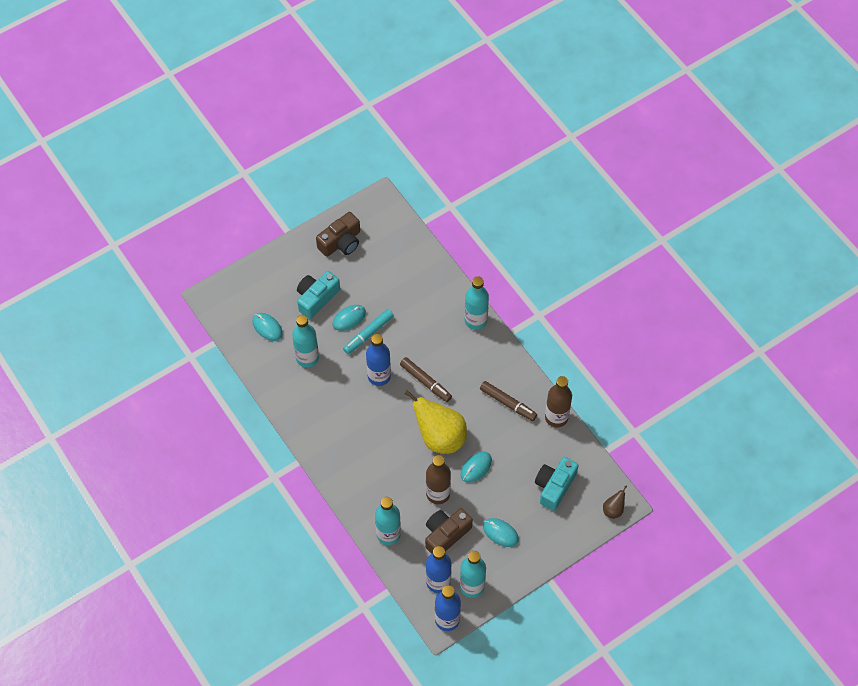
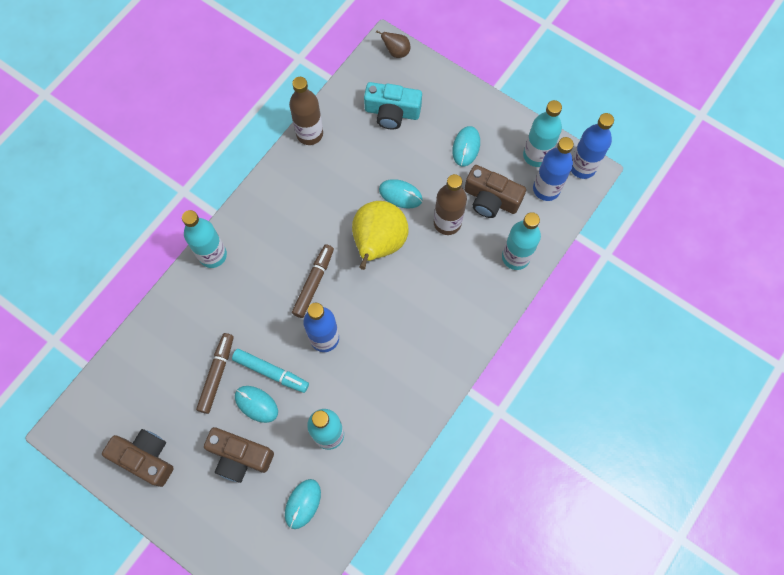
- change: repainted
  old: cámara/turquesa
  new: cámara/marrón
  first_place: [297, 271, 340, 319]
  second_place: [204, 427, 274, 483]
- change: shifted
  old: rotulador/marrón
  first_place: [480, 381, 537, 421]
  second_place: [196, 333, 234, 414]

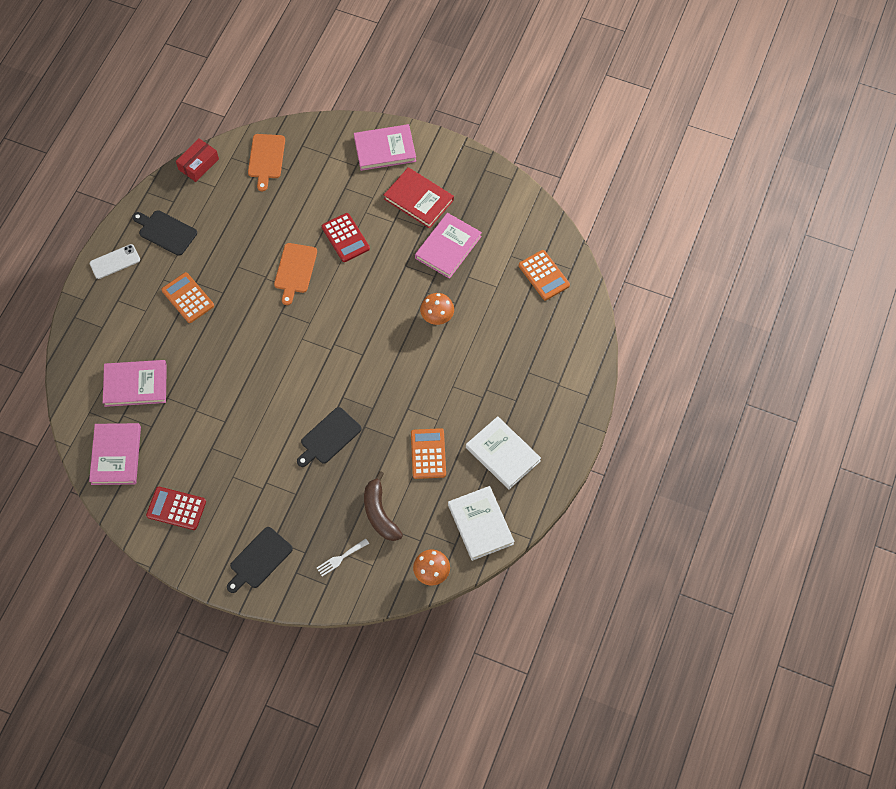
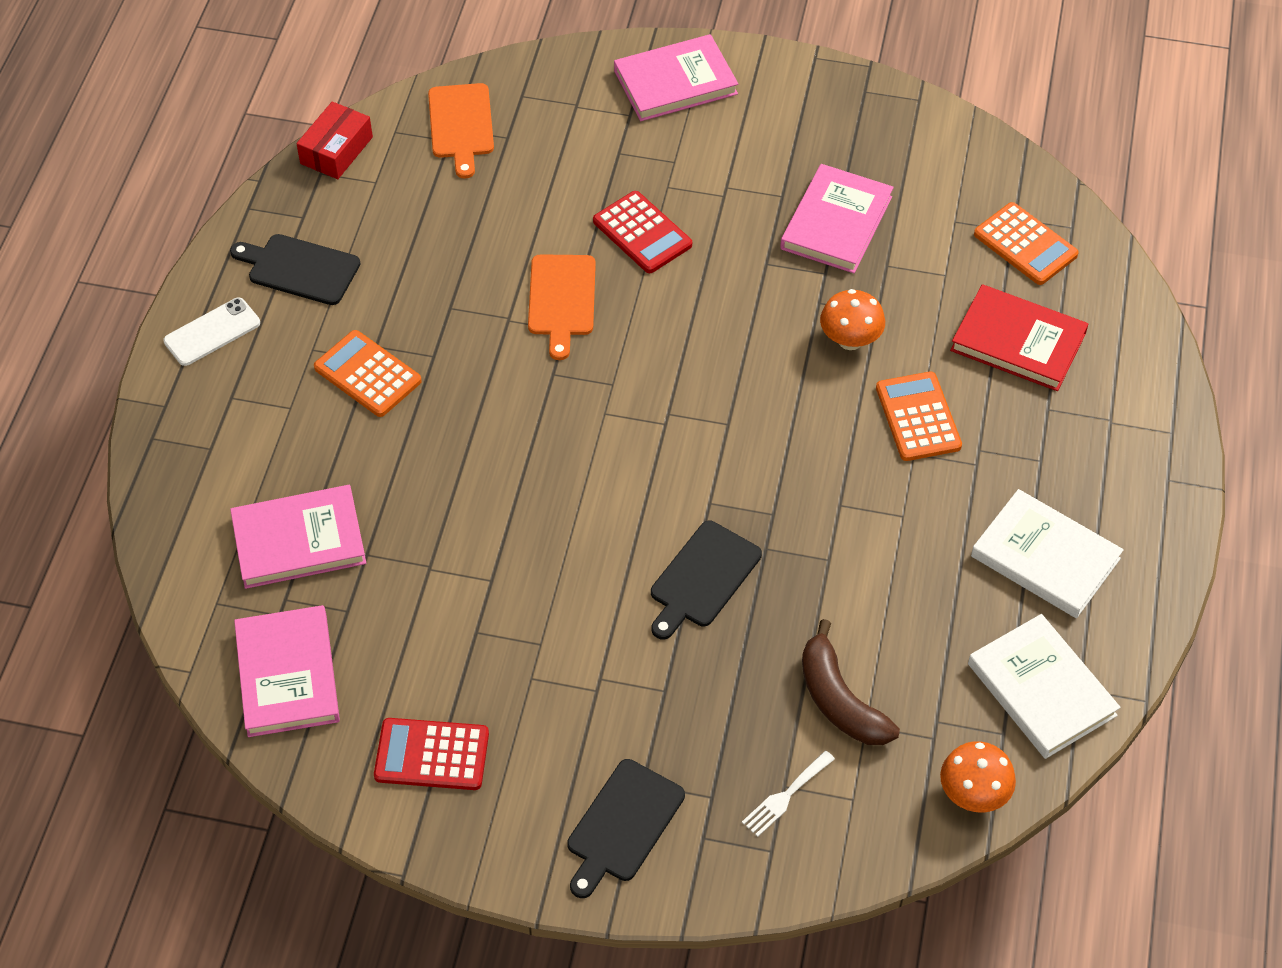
- change: shifted
  old: libro/rojo
  first_place: [384, 167, 454, 229]
  second_place: [950, 284, 1088, 391]
- change: shifted
  old: calculadora/naranja
  first_place: [411, 428, 446, 479]
  second_place: [876, 371, 962, 461]

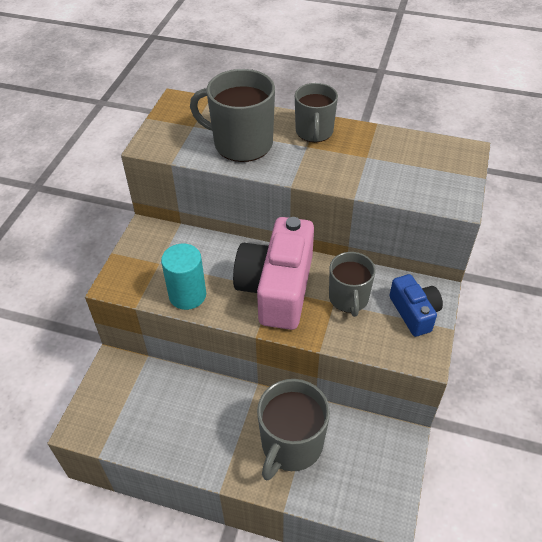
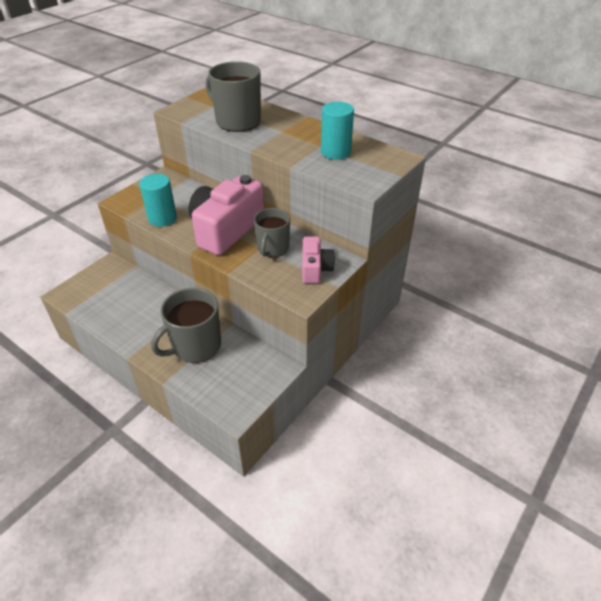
- change: gone
  old: taza/gris
  first_place: [295, 83, 338, 142]
- change: repainted
  old: cámara/azul
  new: cámara/rosa
  first_place: [389, 274, 443, 337]
  second_place: [302, 236, 335, 283]
- change: new
  new: cilindro/turquesa
  second_place: [321, 102, 354, 160]

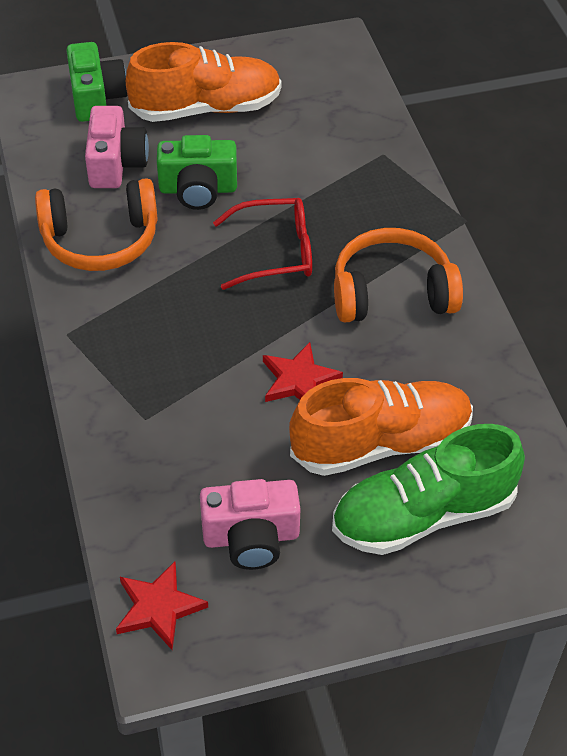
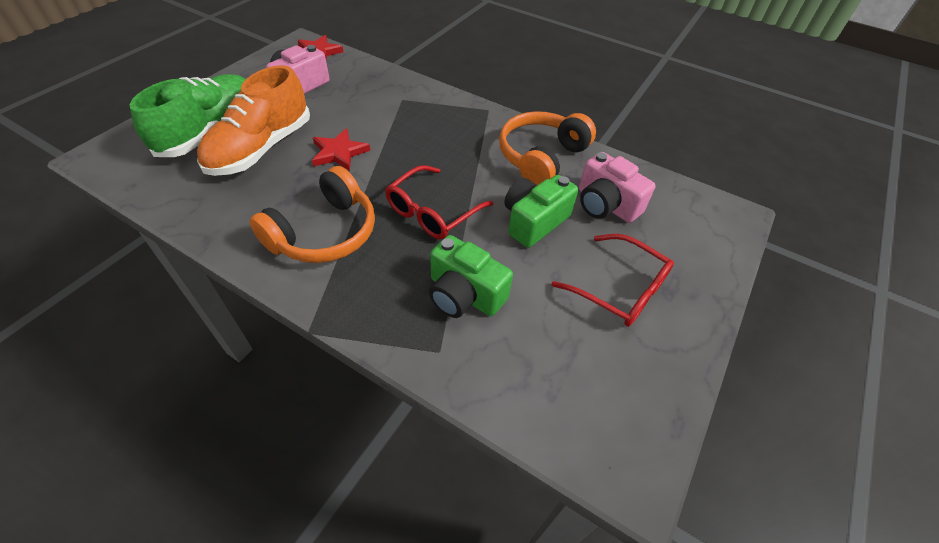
- change: shifted
  old: cámara/verde
  first_place: [66, 42, 127, 122]
  second_place: [429, 235, 513, 318]
- change: swapped
  old: zapato/naranja
  new: gafas/rojo
  first_place: [126, 42, 282, 122]
  second_place: [552, 234, 674, 327]

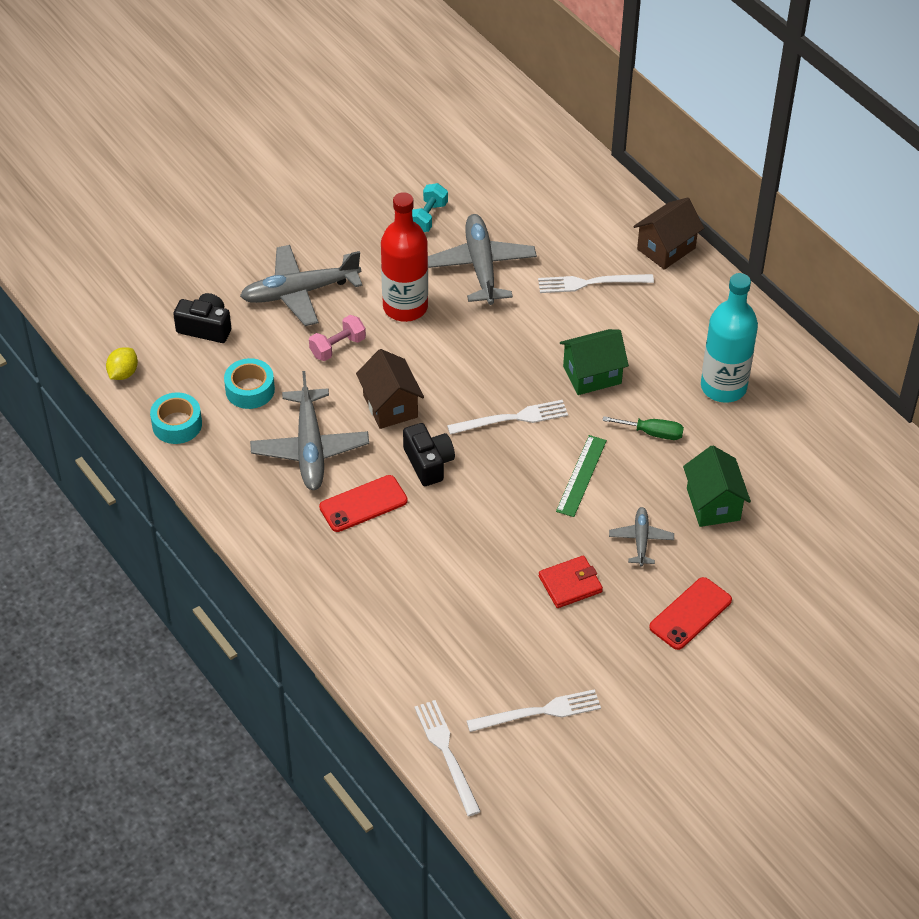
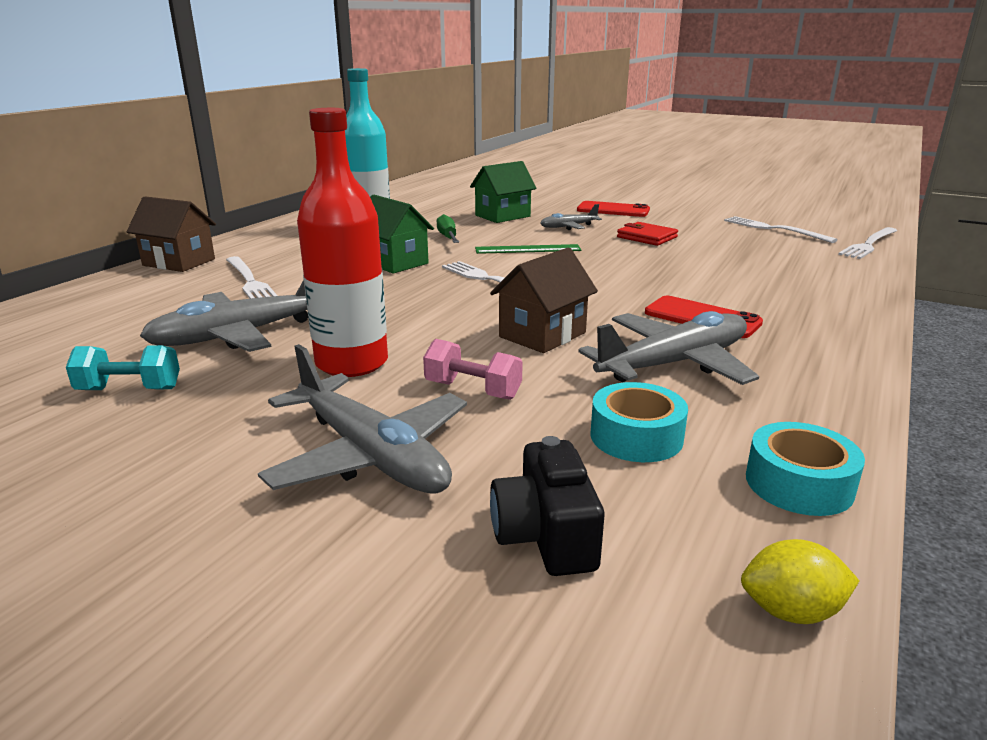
- change: gone
  old: cámara/negro
  first_place: [403, 423, 455, 486]

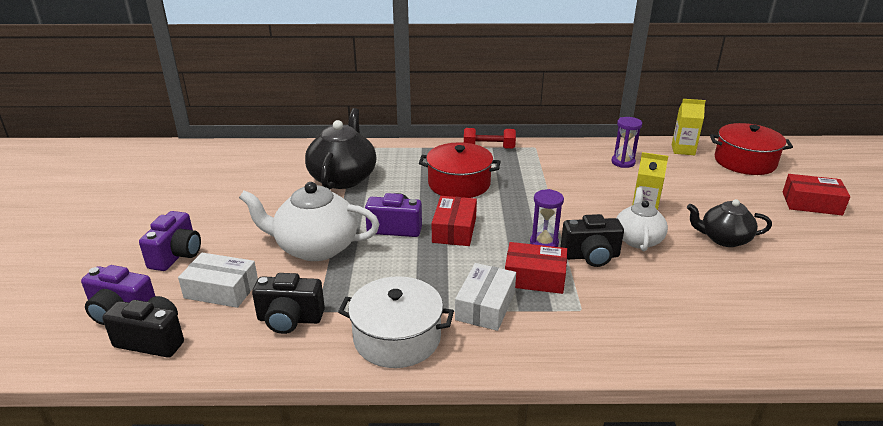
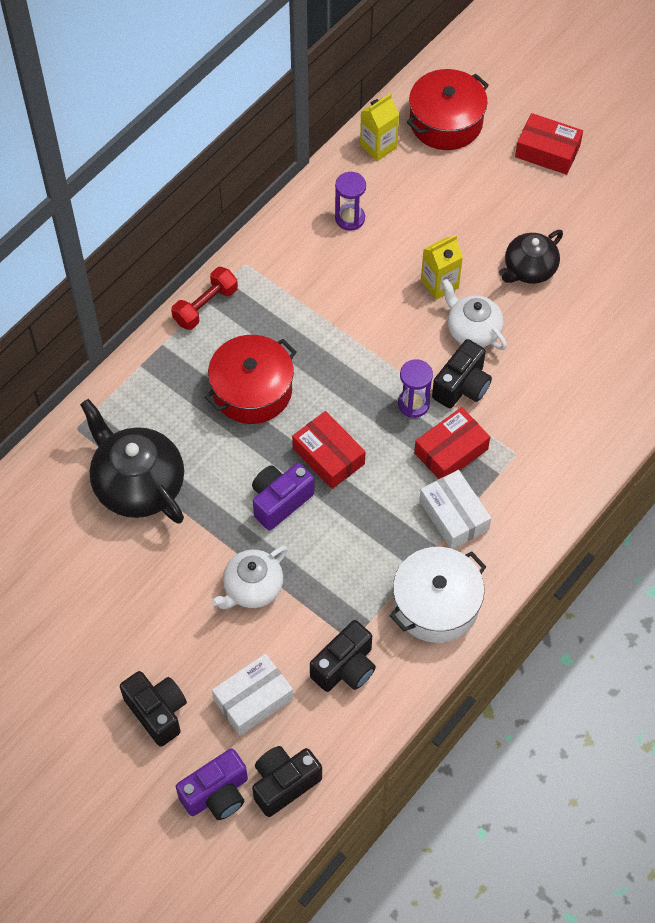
- change: repainted
  old: cámara/morado
  new: cámara/negro
  first_place: [139, 211, 201, 271]
  second_place: [120, 671, 187, 747]
- change: scaled
  old: tetera/blanco
  first_place: [239, 182, 379, 261]
  second_place: [211, 546, 288, 609]
  factor: 0.63
- change: rotated
  old: caja/rojo
  first_place: [783, 174, 850, 215]
  second_place: [515, 113, 583, 175]
  degrees: 60

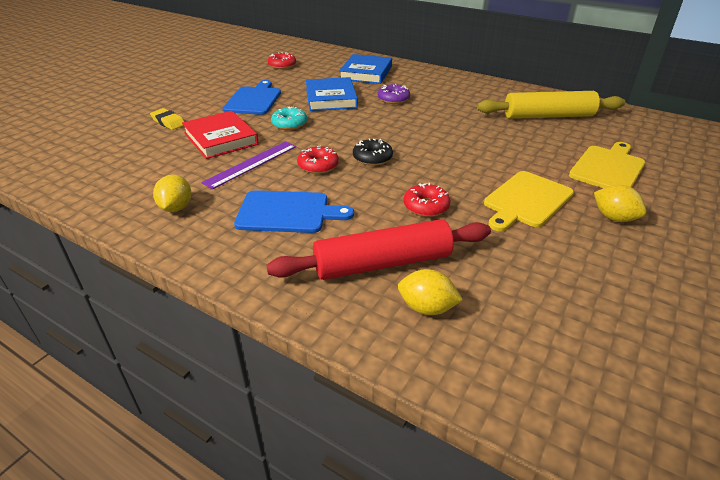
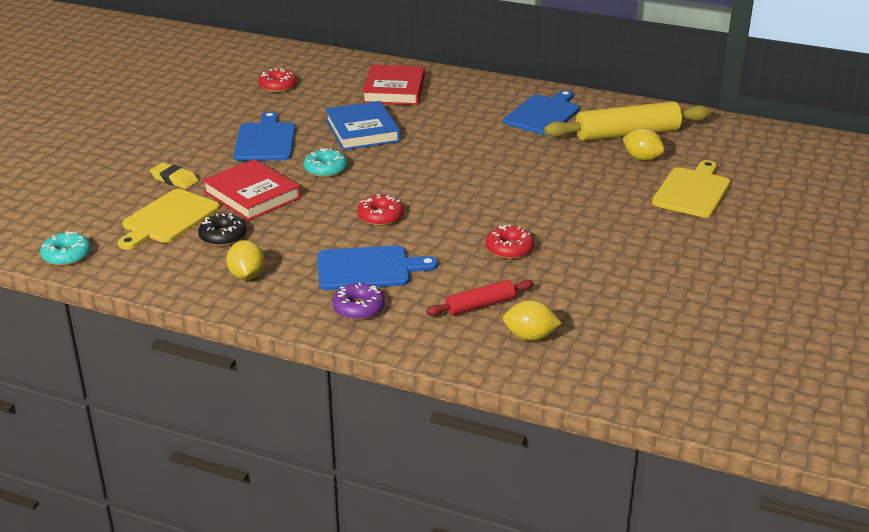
- change: gone
  old: regla/morado
  first_place: [201, 141, 296, 189]
- change: scaled
  old: rodillo/rojo
  first_place: [266, 219, 491, 280]
  second_place: [426, 280, 534, 316]
  factor: 0.54
- change: repainted
  old: libro/azul
  new: libro/rojo
  first_place: [339, 54, 392, 84]
  second_place: [362, 65, 425, 105]
- change: shifted
  old: rosquilla/negro
  first_place: [353, 138, 393, 166]
  second_place: [198, 213, 247, 246]
- change: shifted
  old: rosquilla/morado
  first_place: [378, 84, 410, 104]
  second_place: [332, 283, 385, 320]
- change: shifted
  old: tabla de cortar/amarillo
  first_place: [484, 171, 574, 231]
  second_place: [118, 189, 220, 250]
- change: shifted
  old: limón/amarillo
  first_place: [594, 185, 647, 222]
  second_place: [623, 128, 665, 161]
- change: new
  new: rosquilla/turquesa
  second_place: [40, 231, 91, 266]
- change: new
  new: tabla de cortar/azul
  second_place: [503, 90, 580, 135]

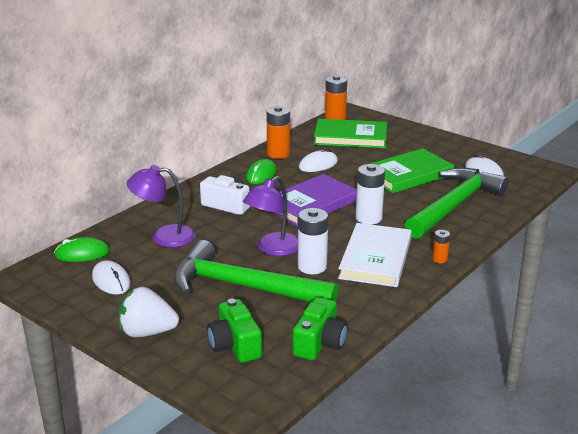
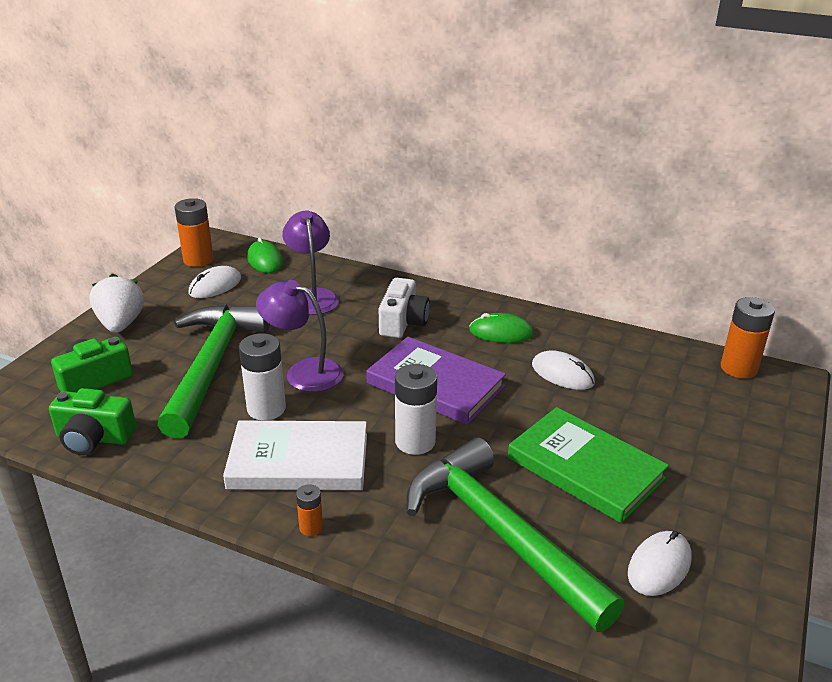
- change: shifted
  old: pila/naranja
  first_place: [266, 106, 290, 159]
  second_place: [175, 198, 214, 267]
- change: gone
  old: libro/verde
  first_place: [314, 119, 387, 148]
- change: rotated
  old: martillo/verde
  first_place: [405, 168, 509, 239]
  second_place: [406, 437, 624, 632]
  degrees: -150

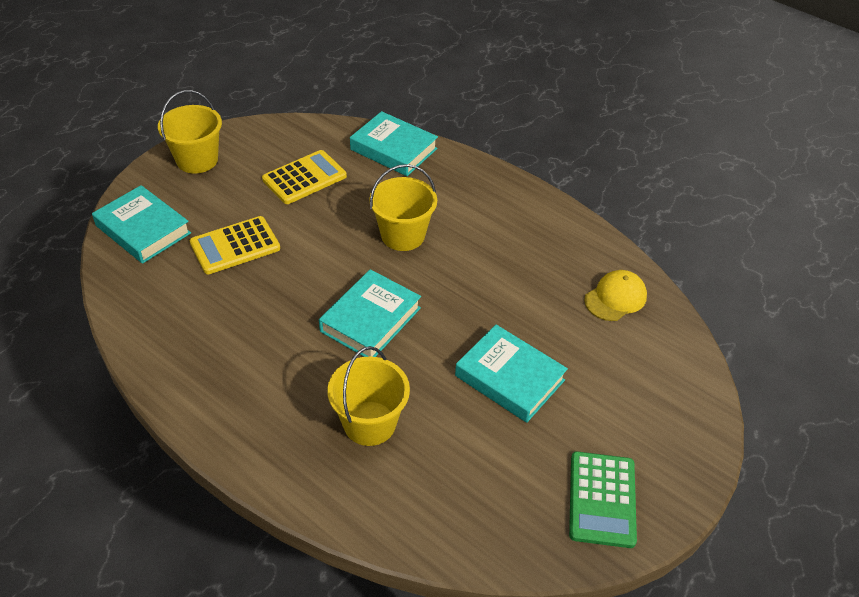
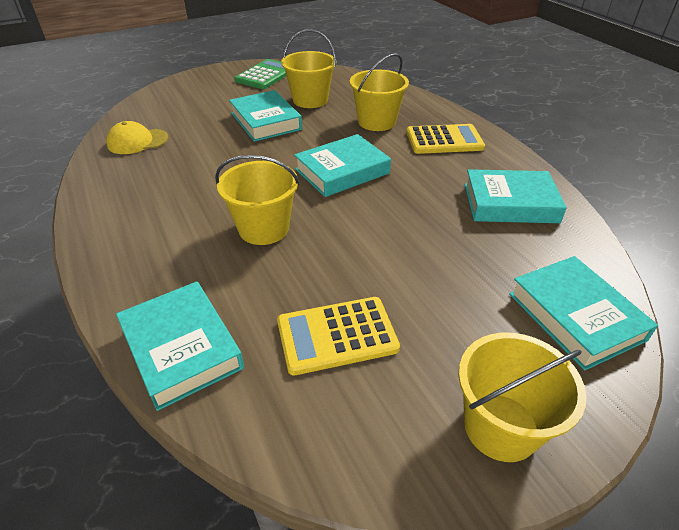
- change: shifted
  old: calculadora/amarillo
  first_place: [189, 216, 280, 274]
  second_place: [406, 124, 485, 154]
- change: new
  new: balde/amarillo
  second_place: [281, 29, 336, 108]
- change: new
  new: libro/turquesa
  second_place: [464, 169, 567, 223]

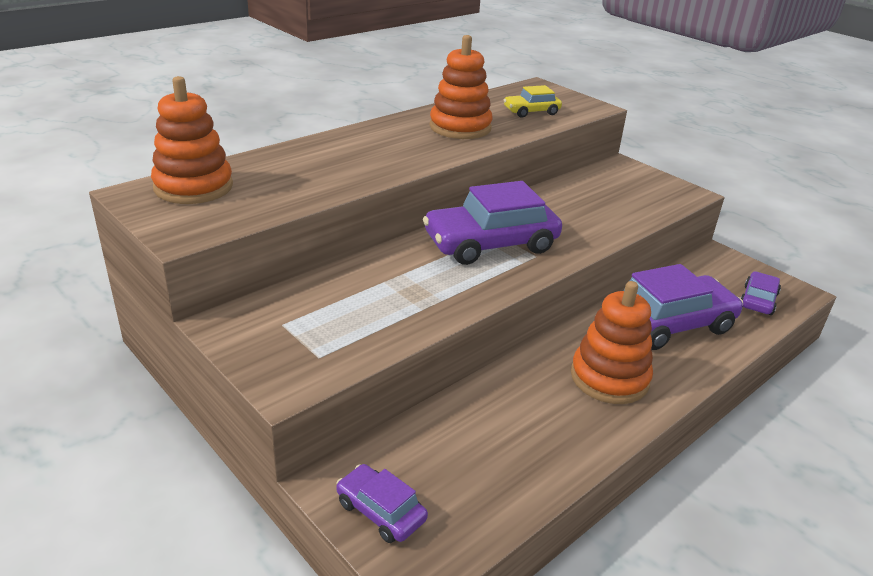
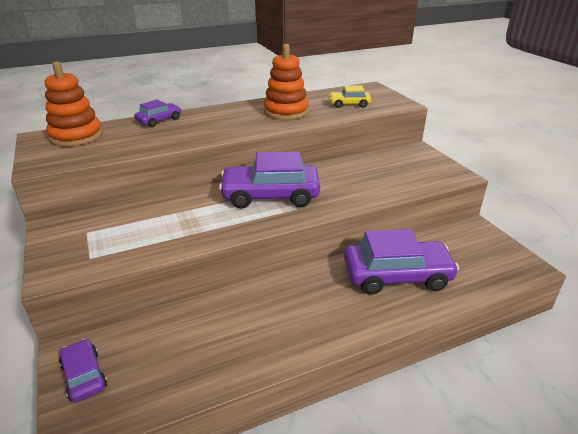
- change: gone
  old: juguete apilable/naranja
  first_place: [571, 281, 653, 404]
- change: shifted
  old: coche/morado
  first_place: [741, 271, 781, 315]
  second_place: [134, 100, 182, 127]

